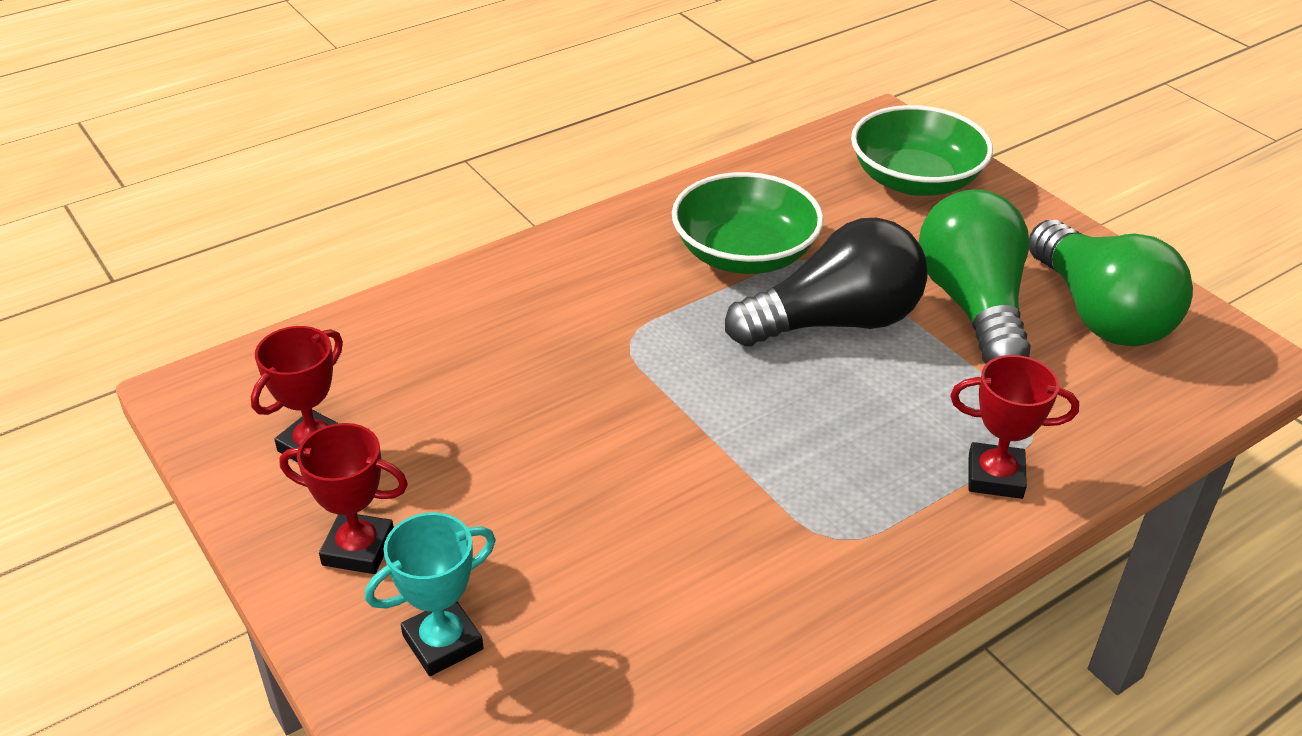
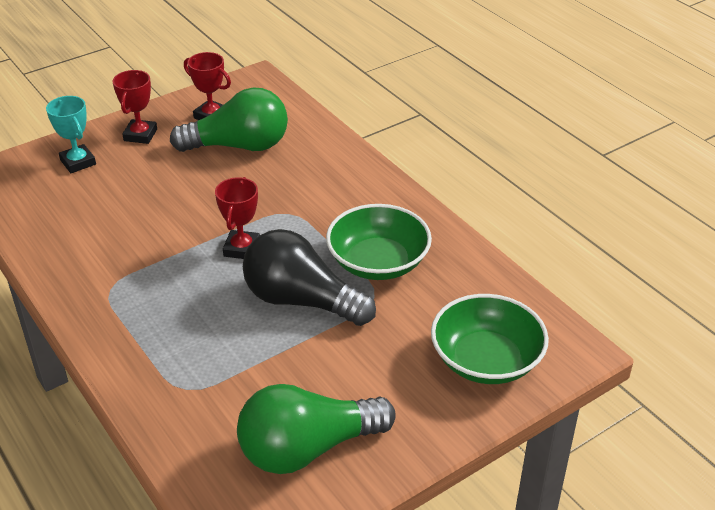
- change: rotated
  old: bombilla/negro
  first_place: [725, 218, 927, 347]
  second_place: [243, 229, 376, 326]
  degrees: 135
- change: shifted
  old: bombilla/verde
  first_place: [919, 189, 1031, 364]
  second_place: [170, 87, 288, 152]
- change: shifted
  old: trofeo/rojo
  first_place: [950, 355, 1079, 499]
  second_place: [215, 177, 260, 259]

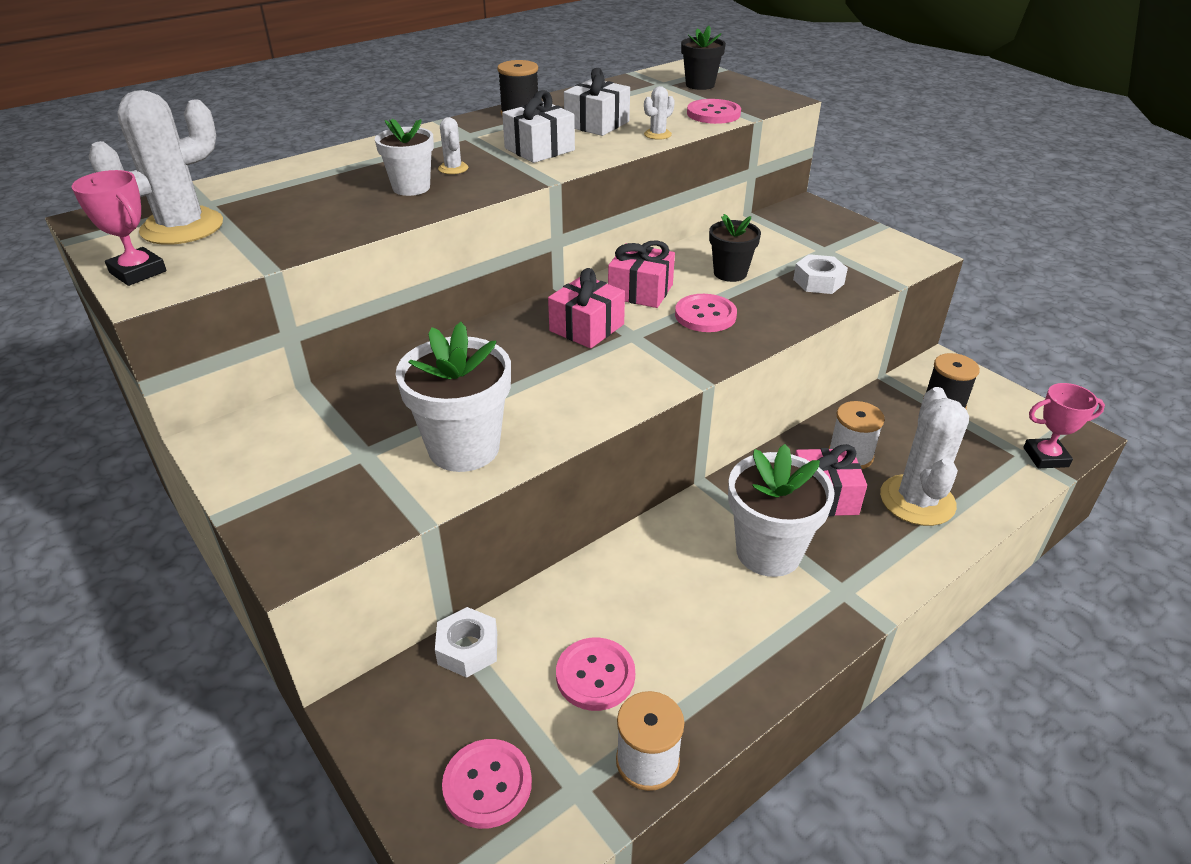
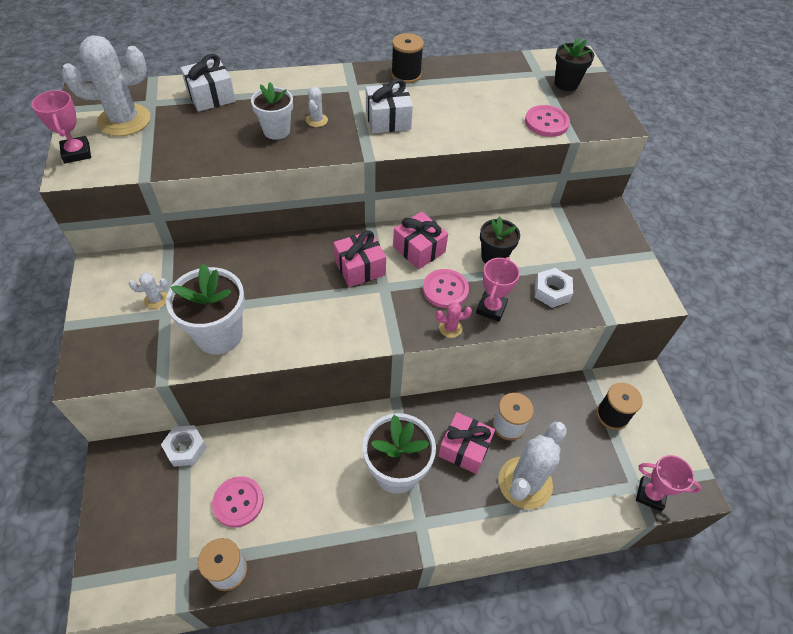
- change: gone
  old: botón/rosa
  first_place: [442, 739, 532, 829]
- change: shifted
  old: regalo/blanco
  first_place: [564, 68, 630, 136]
  second_place: [181, 54, 236, 112]
- change: shifted
  old: cactus/blanco
  first_place: [644, 86, 675, 140]
  second_place: [129, 272, 168, 309]
- change: new
  new: cactus/rosa
  second_place: [436, 302, 472, 338]
- change: new
  new: trofeo/rosa
  second_place: [476, 257, 520, 322]

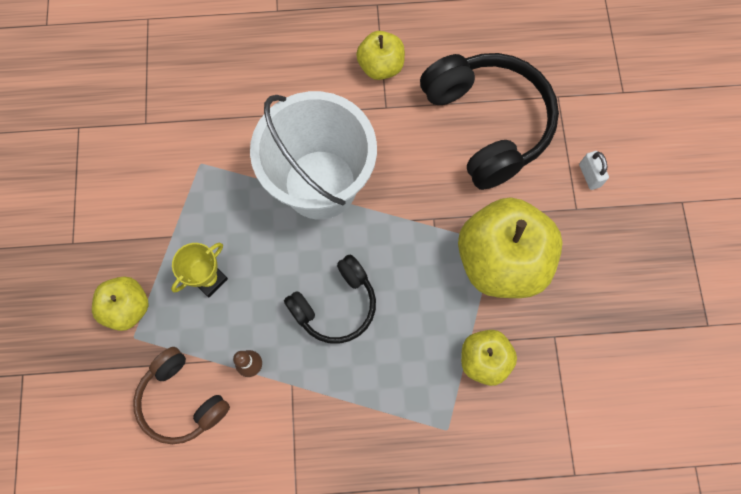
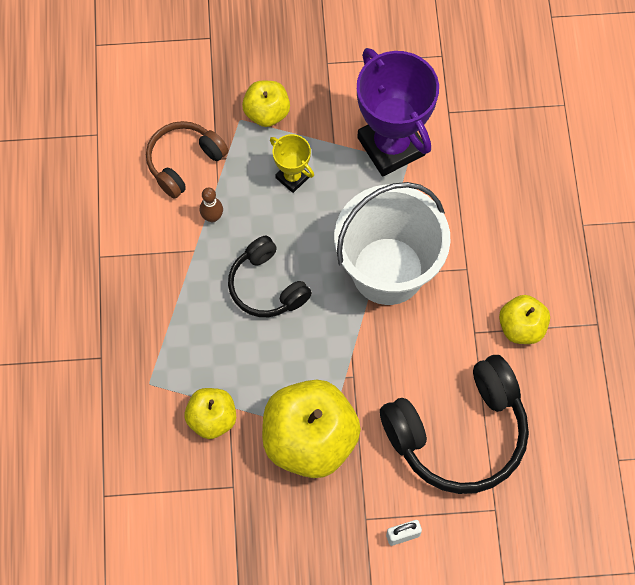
- change: new
  new: trofeo/morado
  second_place: [357, 48, 439, 177]

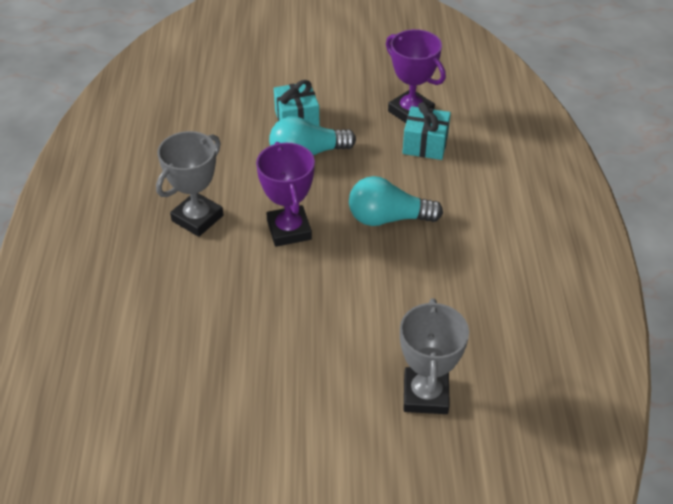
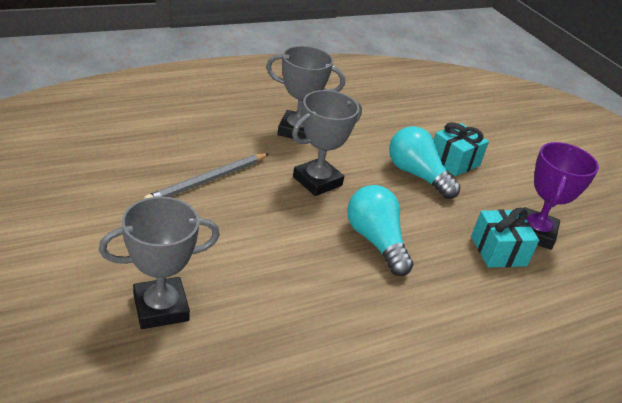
- change: repainted
  old: trofeo/morado
  new: trofeo/gris
  first_place: [256, 142, 315, 247]
  second_place: [292, 90, 362, 196]
- change: new
  new: lápiz/gris
  second_place: [144, 153, 269, 199]

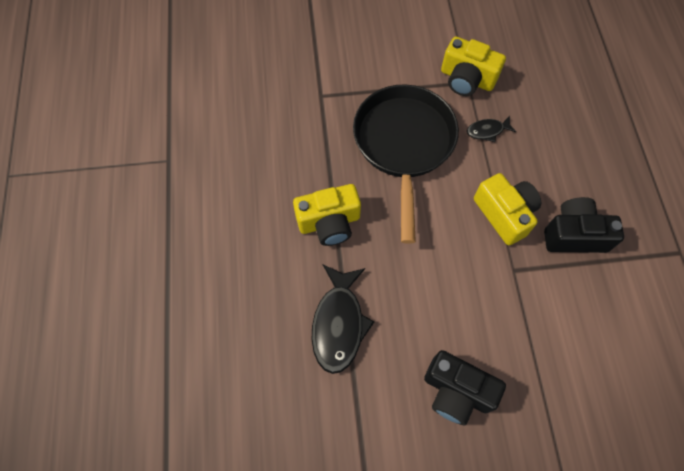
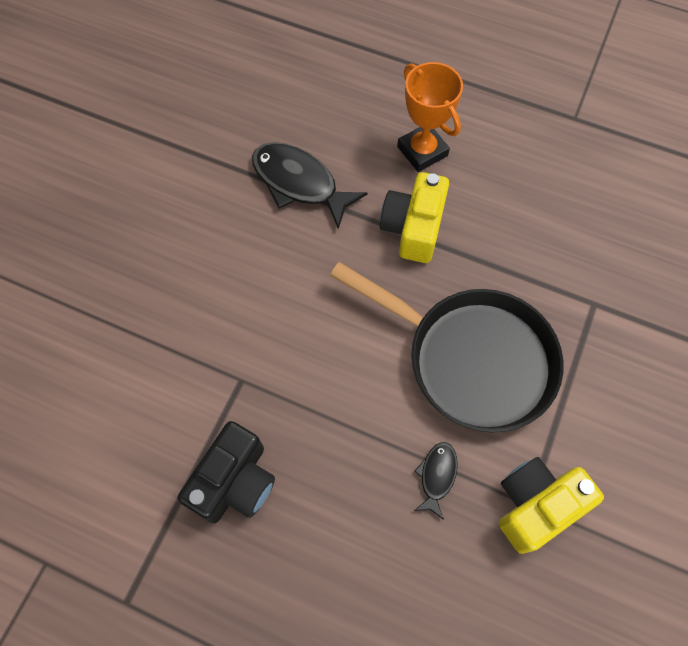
- change: gone
  old: cámara/negro
  first_place: [424, 350, 506, 425]
- change: gone
  old: cámara/amarillo
  first_place: [474, 173, 541, 245]
- change: new
  new: trofeo/naranja
  second_place: [397, 62, 463, 172]

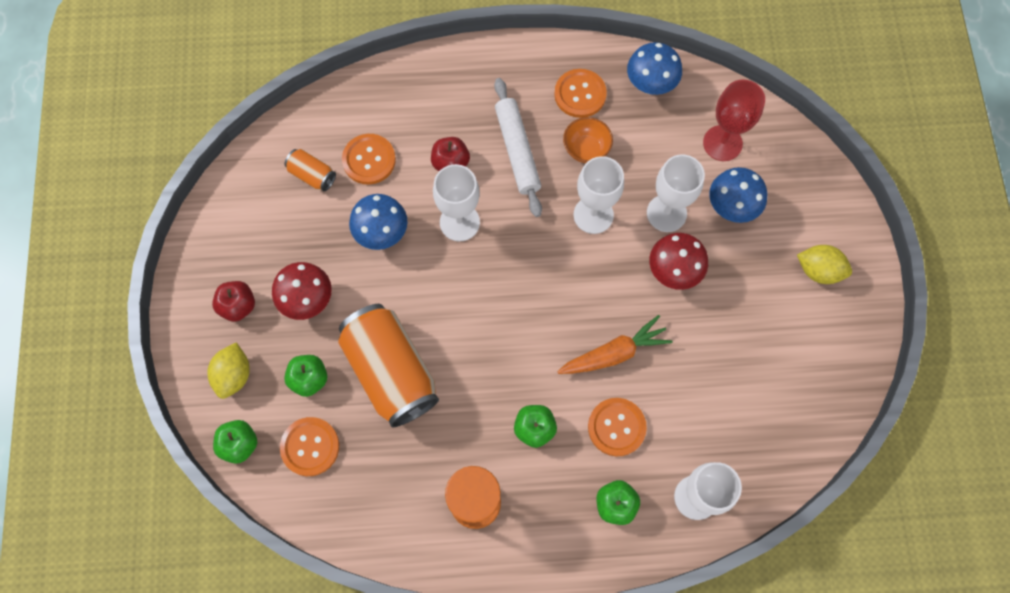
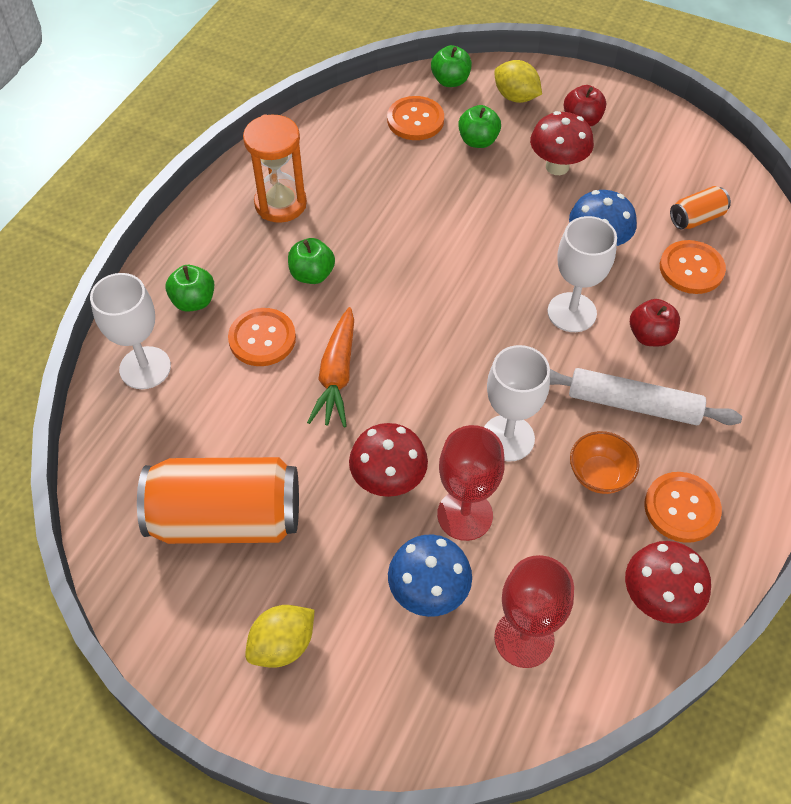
- change: shifted
  old: lata/naranja
  first_place: [338, 304, 439, 427]
  second_place: [137, 457, 299, 544]
- change: repainted
  old: seta/azul
  new: seta/rojo
  first_place: [627, 42, 682, 95]
  second_place: [625, 541, 711, 624]
- change: repainted
  old: copa/blanco
  new: copa/rojo
  first_place: [647, 155, 705, 232]
  second_place: [437, 425, 505, 541]

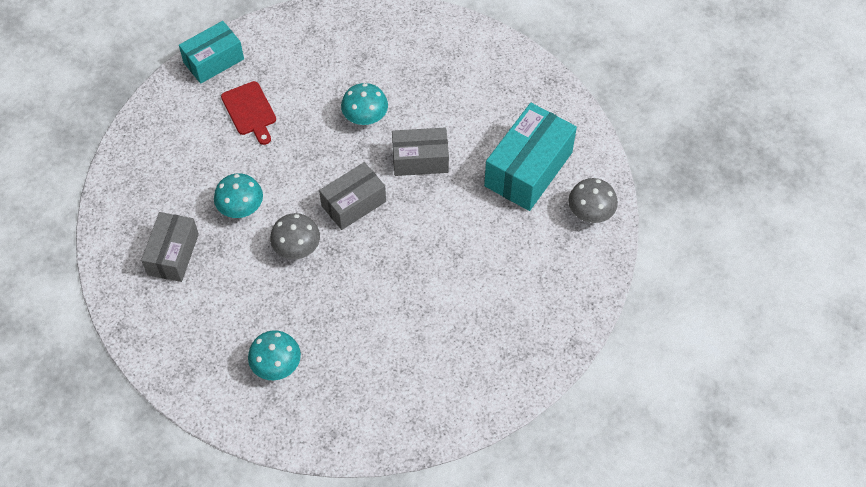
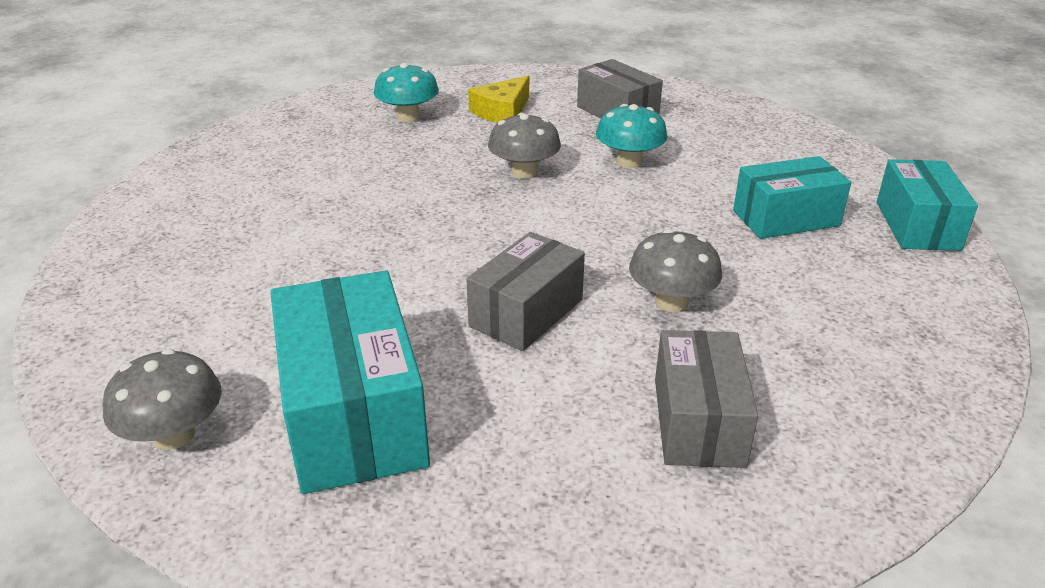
- change: swapped
  old: tabla de cortar/rojo
  new: caja/turquesa
  first_place: [221, 81, 276, 145]
  second_place: [733, 156, 851, 239]
- change: shifted
  old: caja/gris
  first_place: [319, 162, 386, 230]
  second_place: [655, 330, 758, 468]
- change: repainted
  old: seta/turquesa
  new: seta/gris
  first_place: [341, 83, 388, 125]
  second_place: [629, 229, 722, 312]
- change: new
  new: queso/amarillo
  second_place: [468, 75, 529, 123]

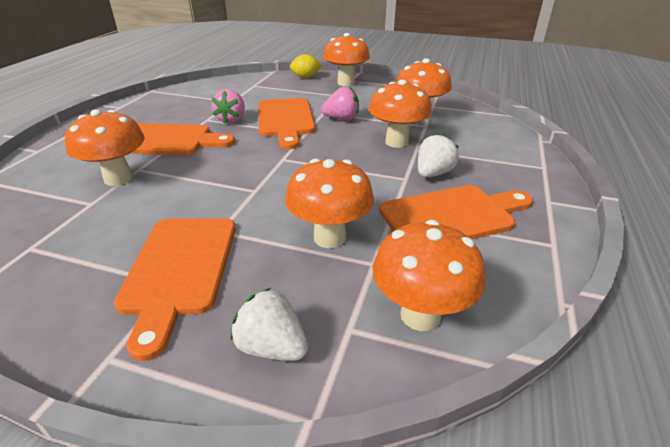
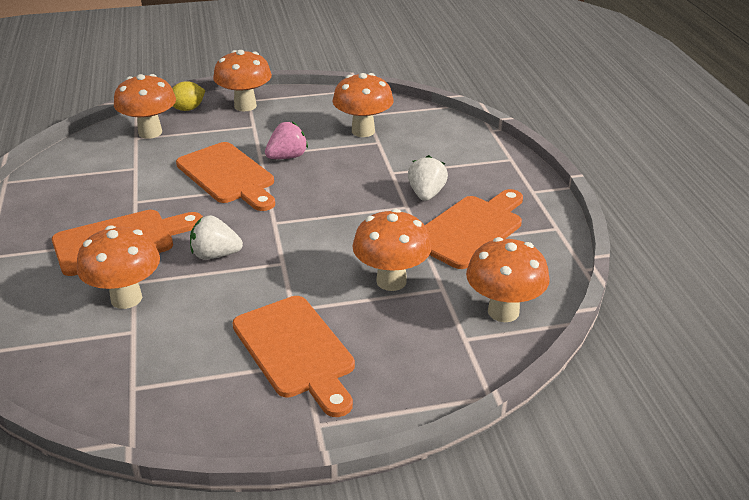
- change: gone
  old: fresa/rosa
  first_place: [212, 89, 245, 124]
- change: shifted
  old: fresa/blanco
  first_place: [231, 288, 308, 361]
  second_place: [190, 215, 243, 259]
- change: shifted
  old: seta/naranja
  first_place: [369, 80, 432, 148]
  second_place: [114, 74, 176, 139]

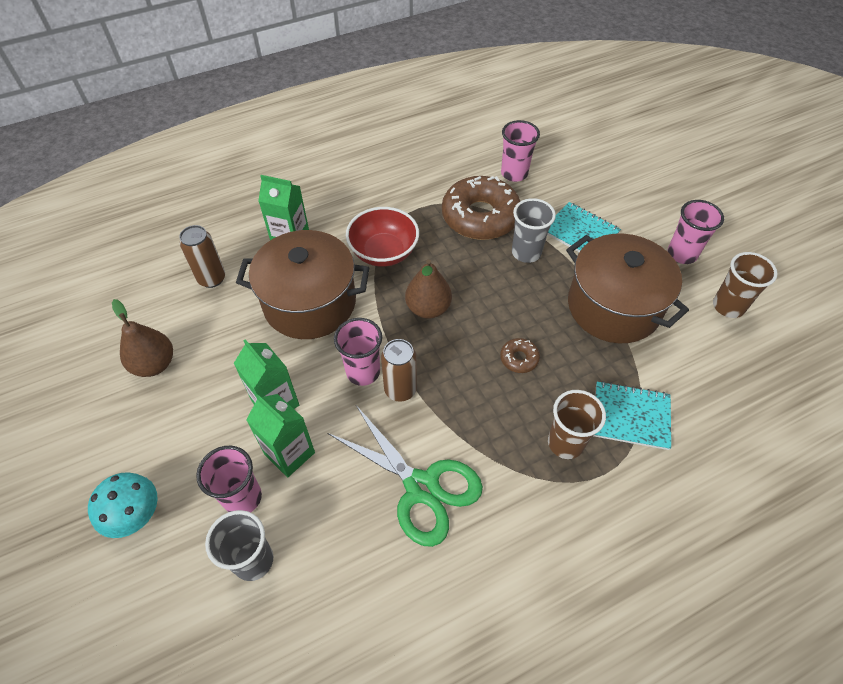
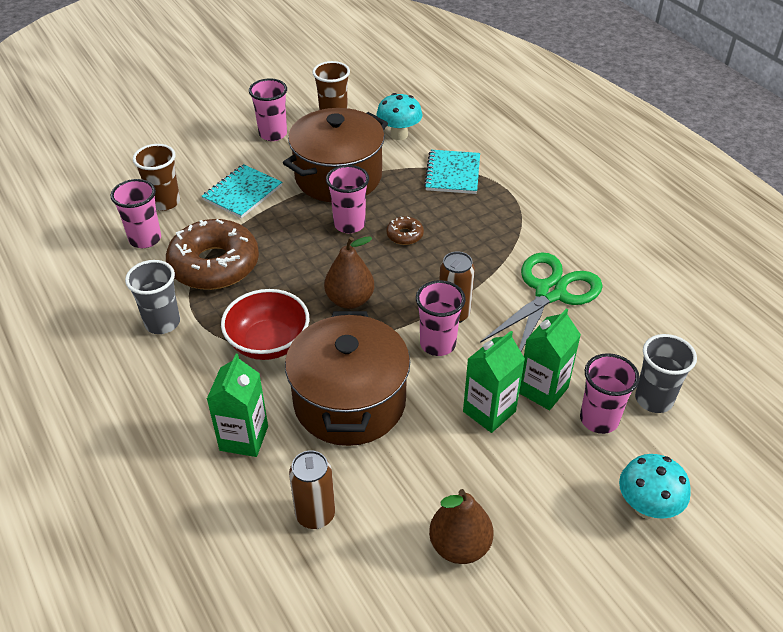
- change: shifted
  old: vaso/gris
  first_place: [512, 198, 556, 263]
  second_place: [125, 260, 180, 334]
- change: shifted
  old: vaso/marrón
  first_place: [548, 390, 606, 459]
  second_place: [133, 144, 180, 211]
- change: new
  new: vaso/rosa
  second_place: [326, 165, 369, 233]
- change: new
  new: seta/turquesa
  second_place: [376, 93, 423, 140]

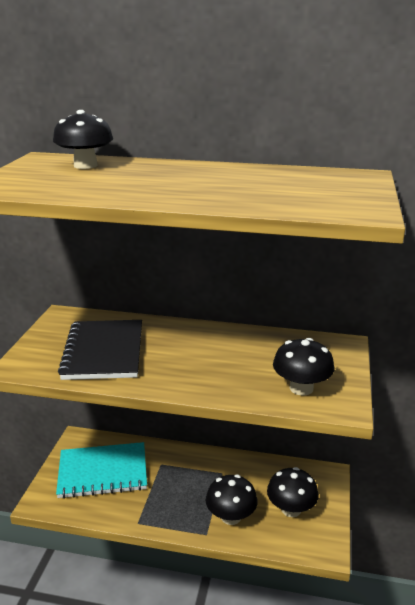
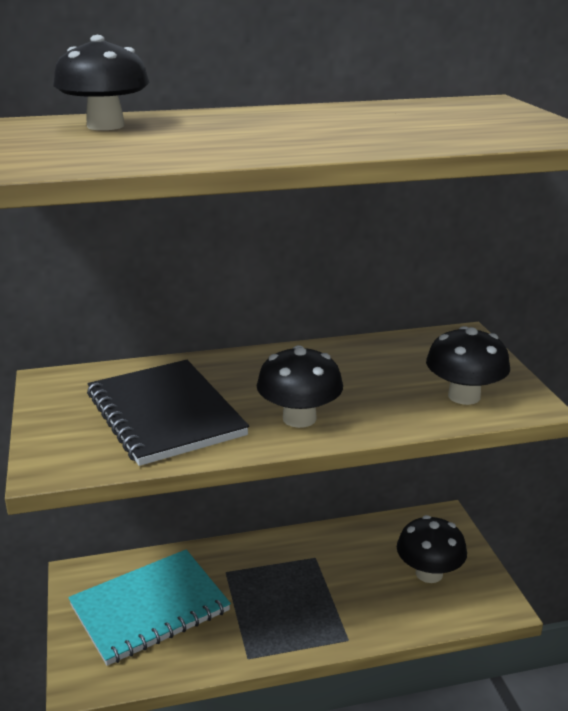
- change: shifted
  old: seta/negro
  first_place: [206, 475, 258, 525]
  second_place: [257, 345, 343, 428]

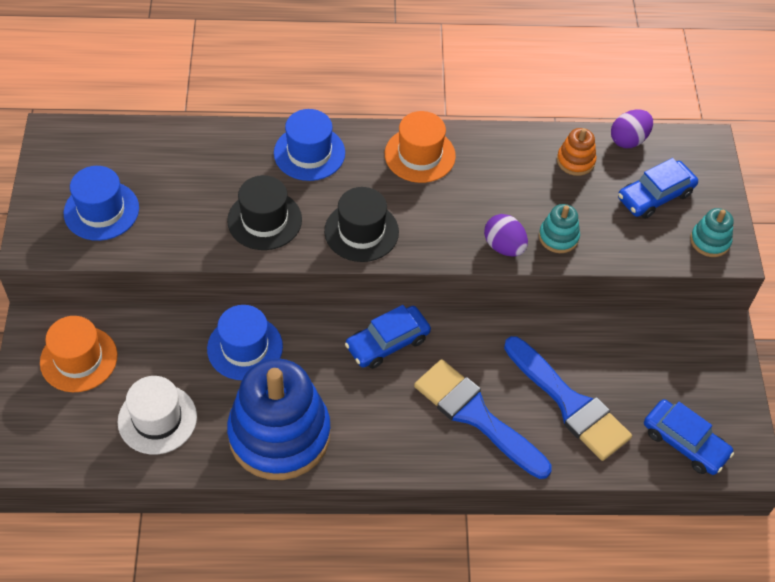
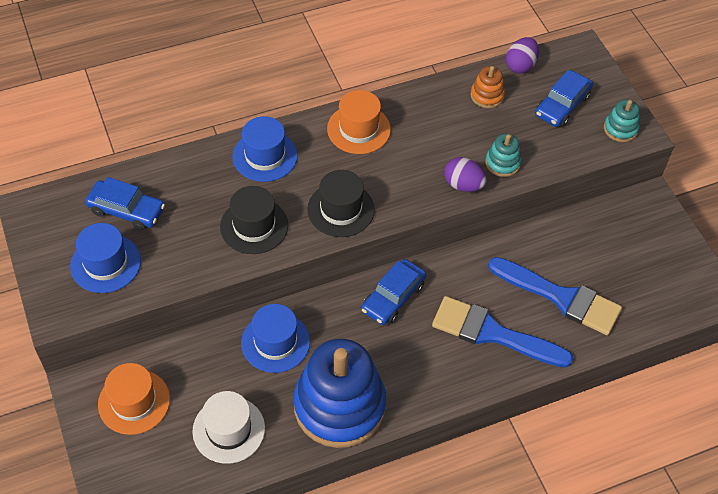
- change: shifted
  old: coche/azul
  first_place: [644, 399, 734, 475]
  second_place: [85, 177, 165, 230]

